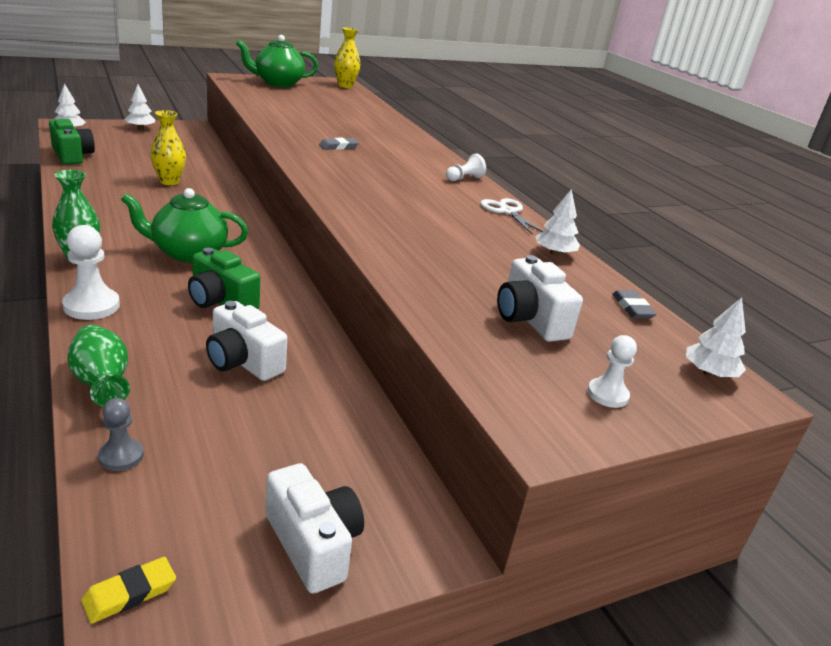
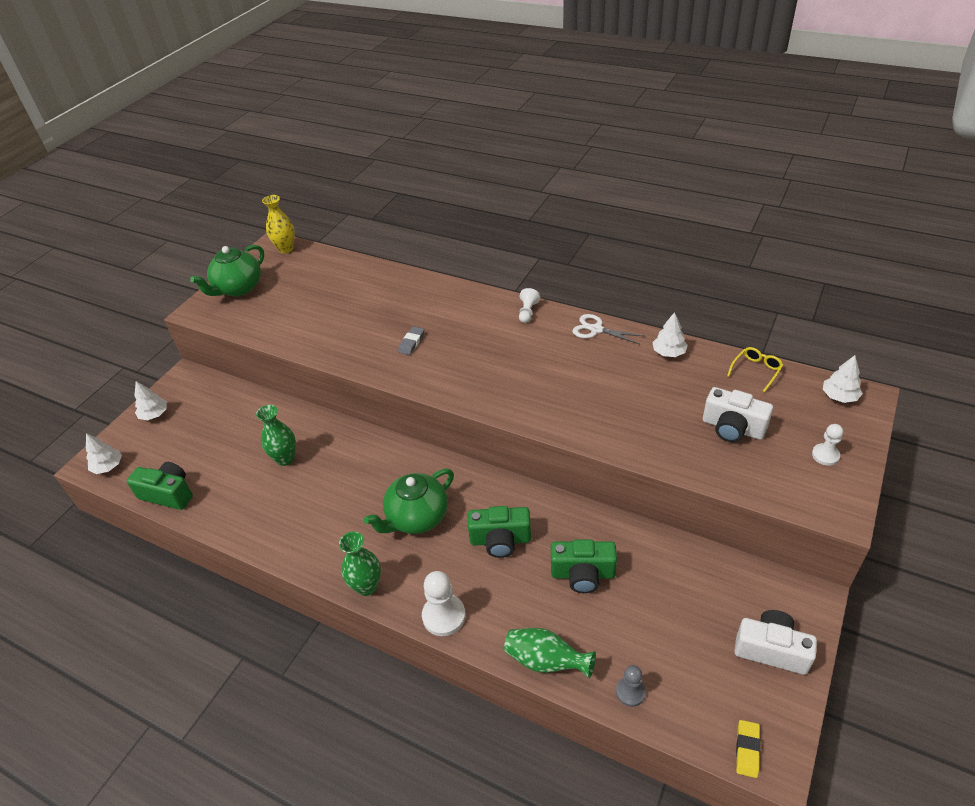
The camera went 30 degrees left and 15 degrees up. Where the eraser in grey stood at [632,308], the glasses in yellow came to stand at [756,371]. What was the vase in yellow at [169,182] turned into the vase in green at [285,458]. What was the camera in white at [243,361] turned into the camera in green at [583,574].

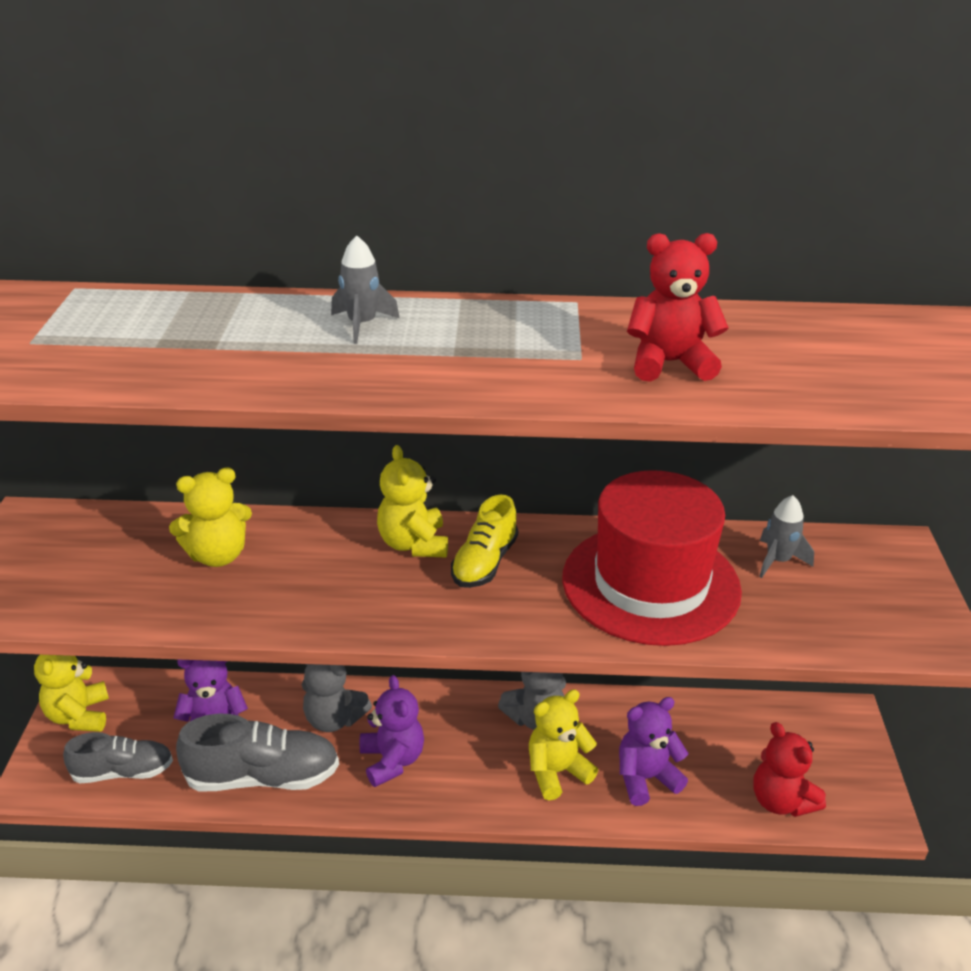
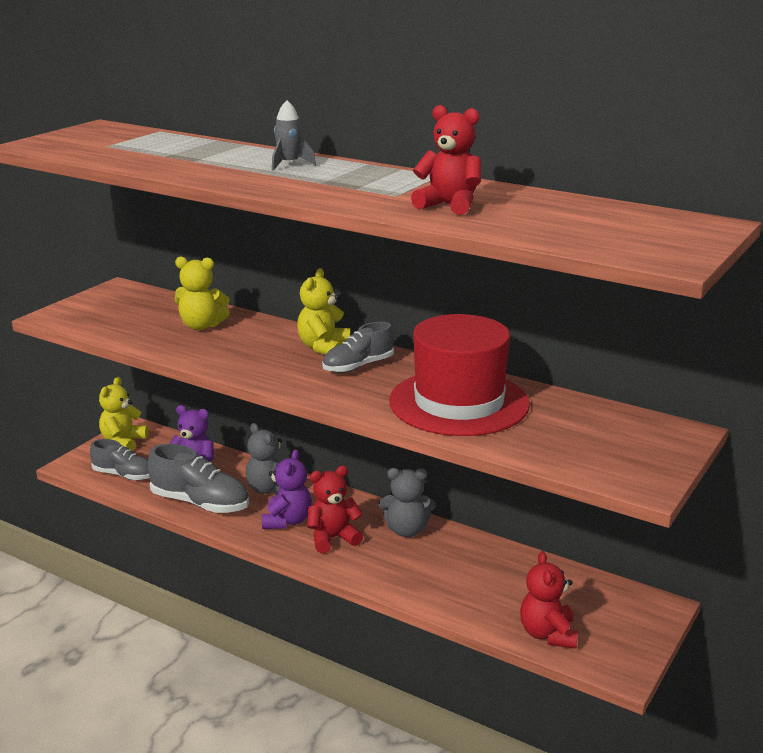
The camera went 30 degrees right and 10 degrees down. The second view lost the teddy bear in yellow at [557,772]. The second view lost the teddy bear in purple at [646,778]. The second view lost the rocket in grey at [778,561]. The second view gained the teddy bear in red at [333,538]. What was the shoe in yellow at [484,563] turned into the shoe in grey at [358,366].

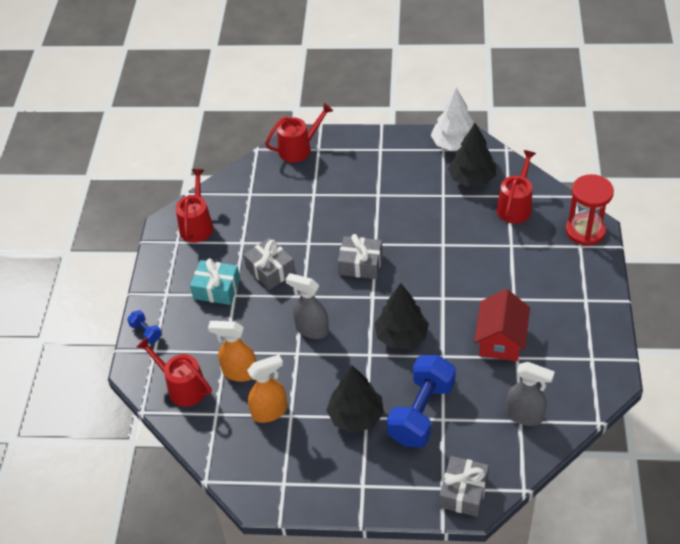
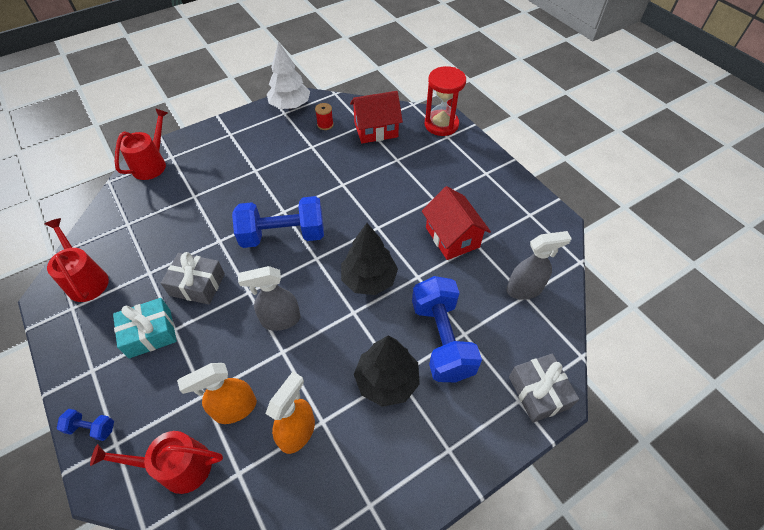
The camera went 40 degrees left and 5 degrees up. Where the gift in grey stood at [360,264], the dumbbell in blue came to stand at [283,235]. Where the tree in black stood at [471,179], the spool in red came to stand at [325,125]. Where the watering can in red stood at [515,206], the house in red came to stand at [376,130].

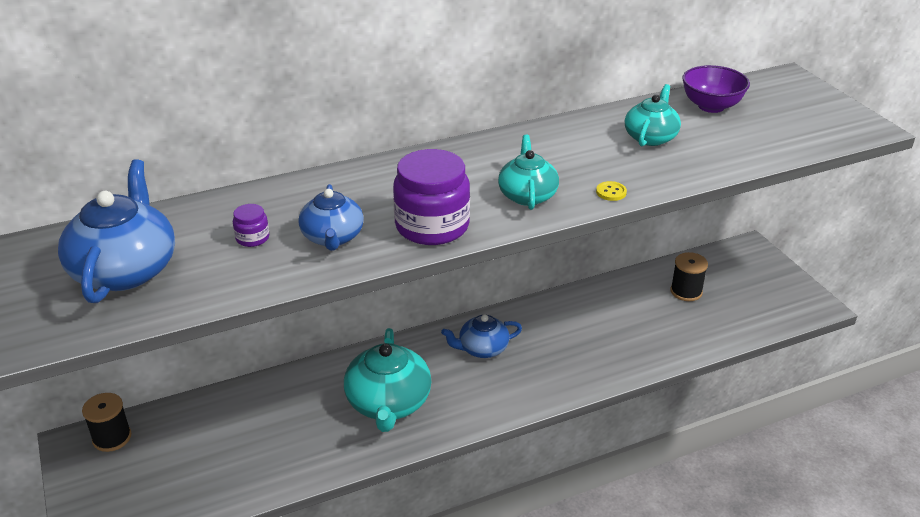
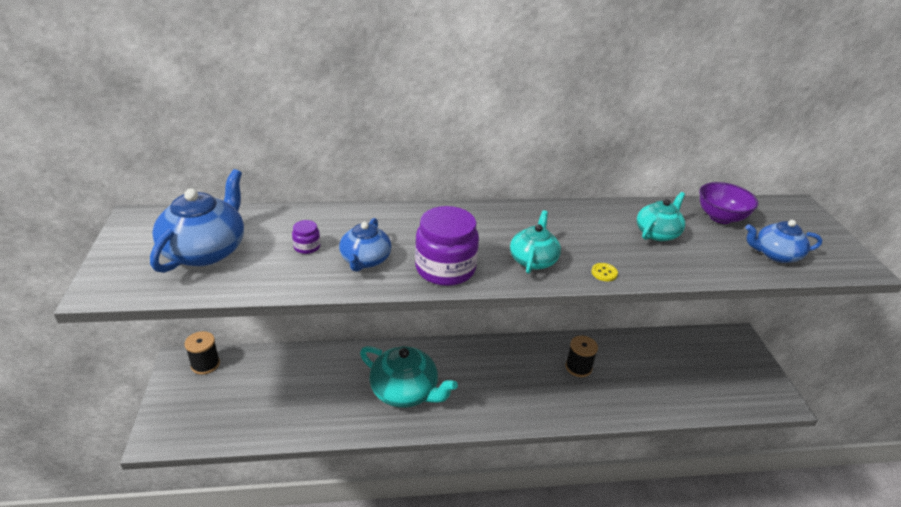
The camera went 15 degrees right and 0 degrees up. The teapot in blue ended up elsewhere, having gone from [482,348] to [775,254]. The spool in black ended up elsewhere, having gone from [686,291] to [578,367]. The teapot in turquoise at [388,403] ended up facing another way, 75 degrees counterclockwise from before.

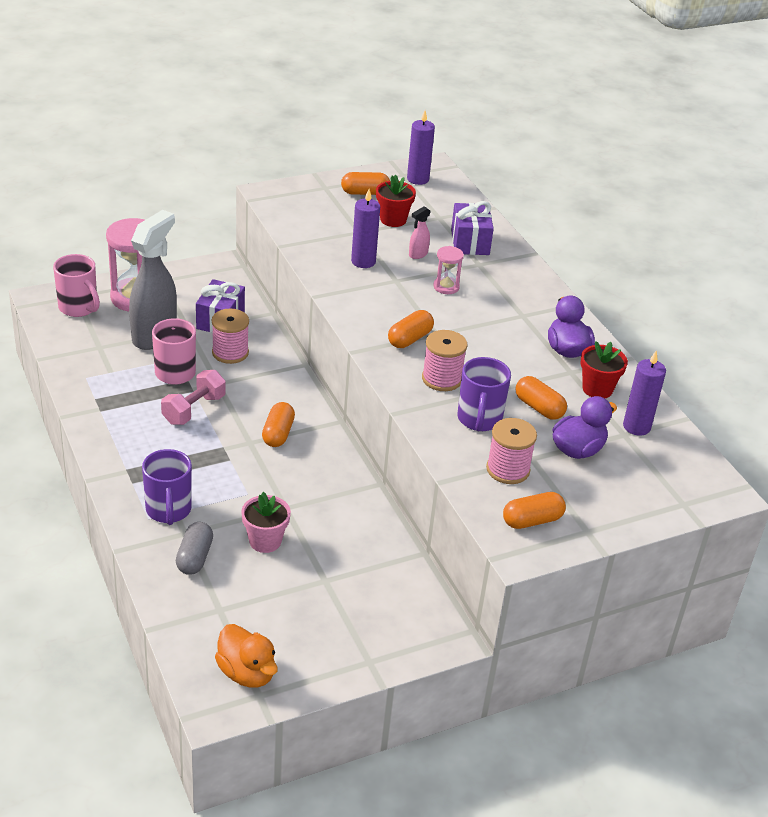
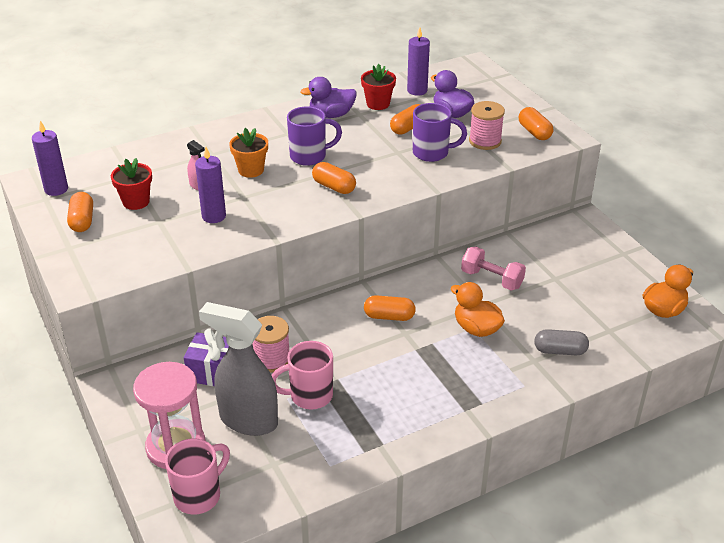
The camera went 90 degrees left and 0 degrees up. The second view lost the flower pot in pink at [265,541]. The second view lost the spool in pink at [442,379]. The second view lost the gift in purple at [470,242]. The second view gained the duck in orange at [476,328]. The mug in purple ended up elsewhere, having gone from [168,511] to [309,156]. The dumbbell in pink ended up elsewhere, having gone from [194,409] to [492,279]. Where the hourglass in pink stood at [446,287], the flower pot in orange came to stand at [251,170].

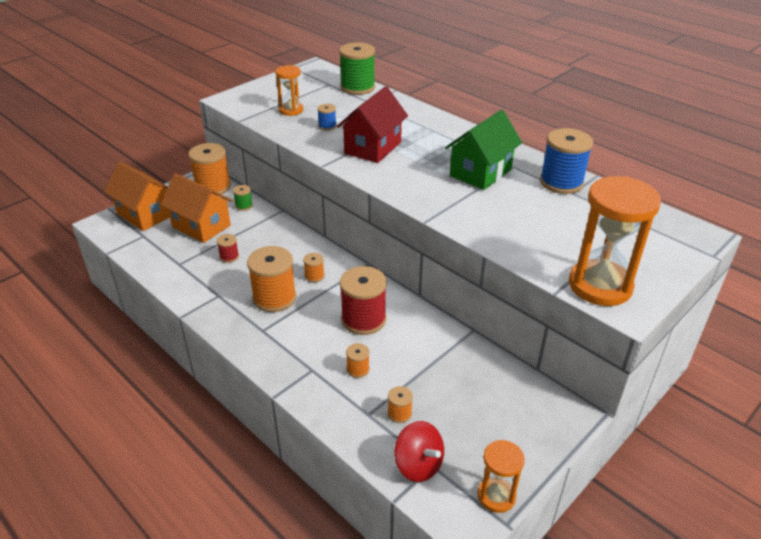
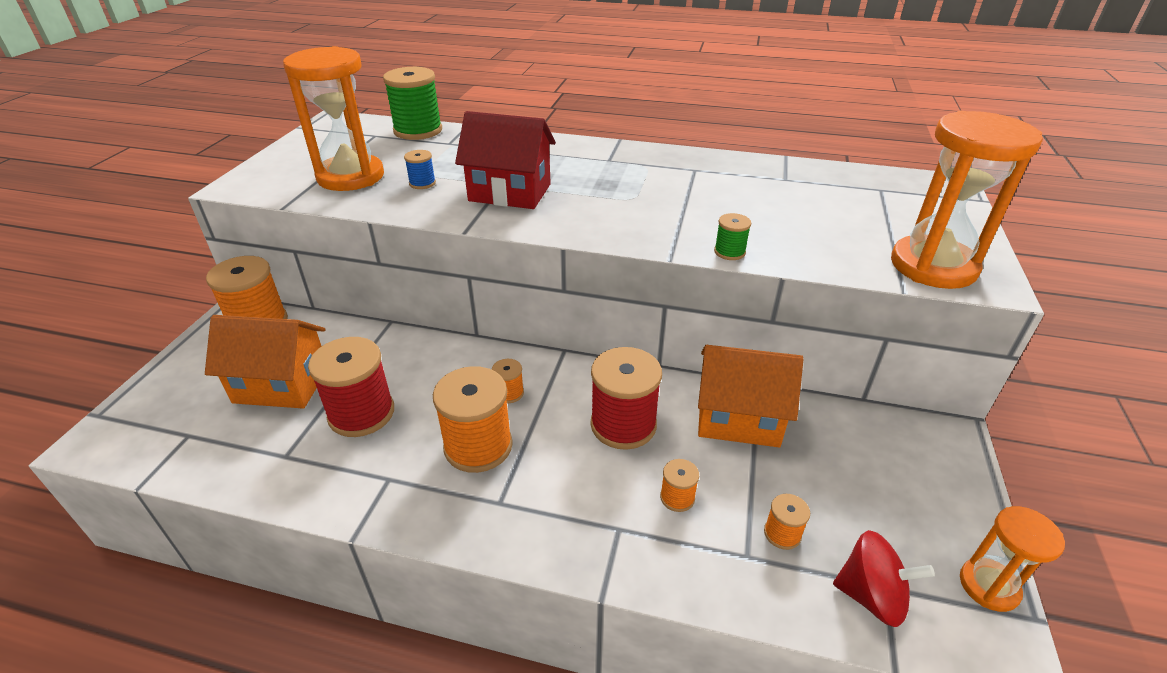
The camera went 30 degrees left and 0 degrees up. The second view lost the house in green at [480,173]. The second view lost the spool in blue at [561,182]. The house in orange ended up elsewhere, having gone from [145,214] to [738,419]. The spool in green ended up elsewhere, having gone from [244,206] to [729,252]. The house in red at [373,148] ended up facing another way, 75 degrees counterclockwise from before. The size of the spool in red at [229,257] changed by a factor of 2.12. The size of the hourglass in orange at [291,110] changed by a factor of 1.81.

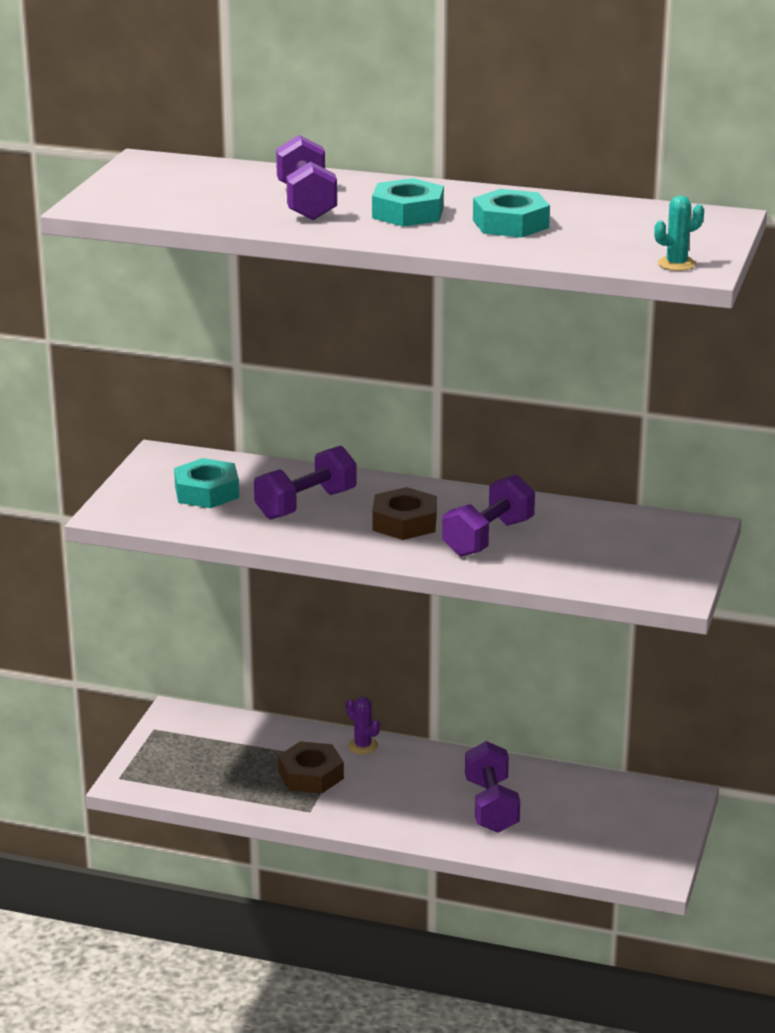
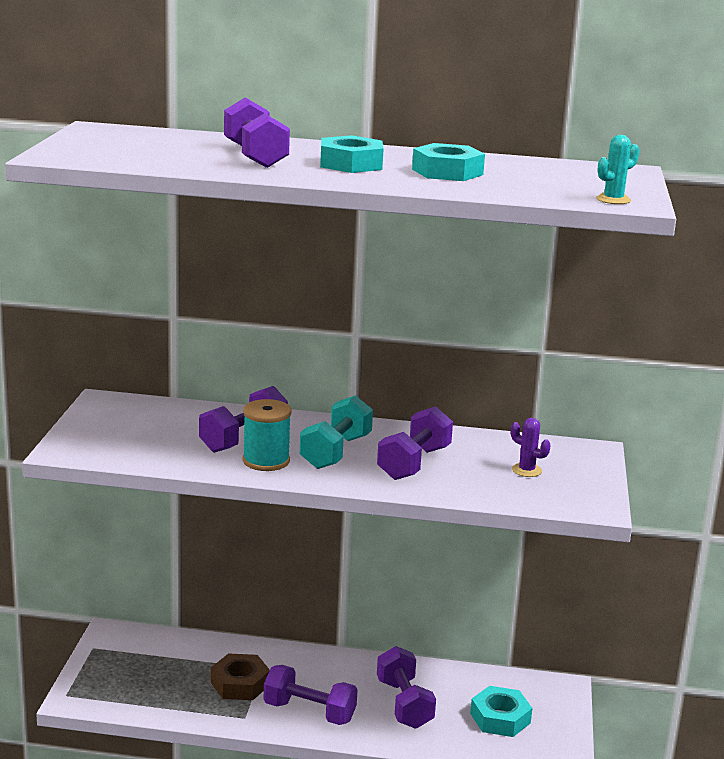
The camera went 10 degrees left and 5 degrees down. The second view gained the spool in turquoise at [266,461]. The second view gained the dumbbell in purple at [309,712]. The nut in turquoise ended up elsewhere, having gone from [207,492] to [500,718]. The cactus in purple ended up elsewhere, having gone from [363,746] to [526,470]. Where the nut in brown stood at [404,522], the dumbbell in turquoise came to stand at [336,452].

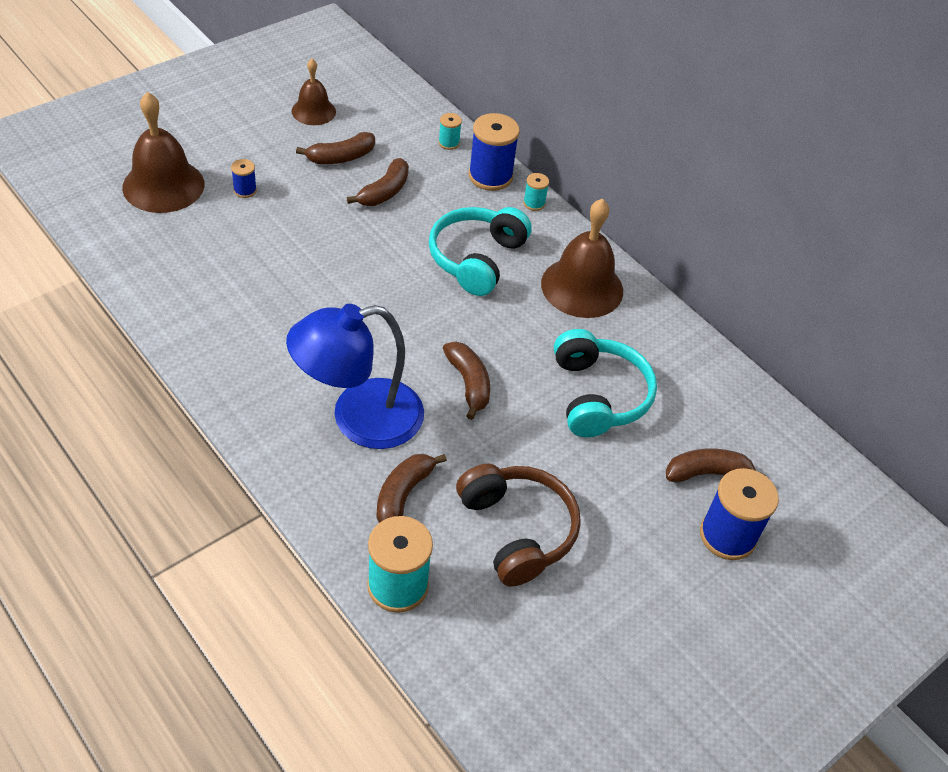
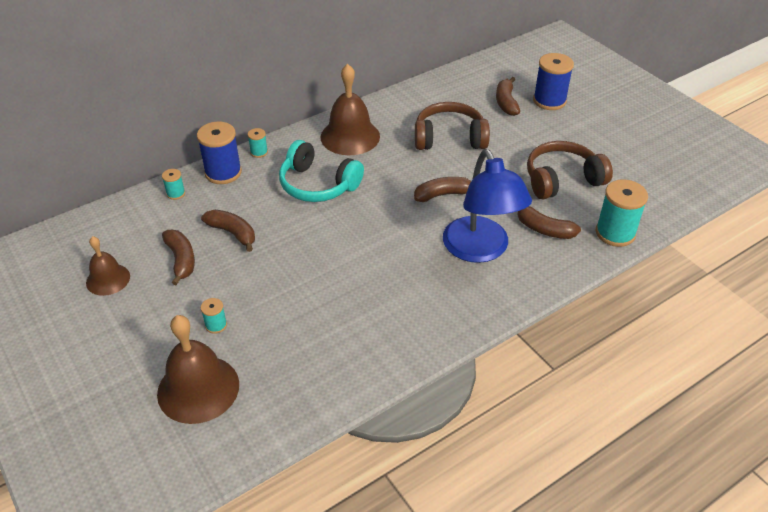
The camera went 80 degrees left and 5 degrees down. What was the spool in blue at [245,190] turned into the spool in turquoise at [216,325]. What was the headphones in turquoise at [598,395] turned into the headphones in brown at [449,138].

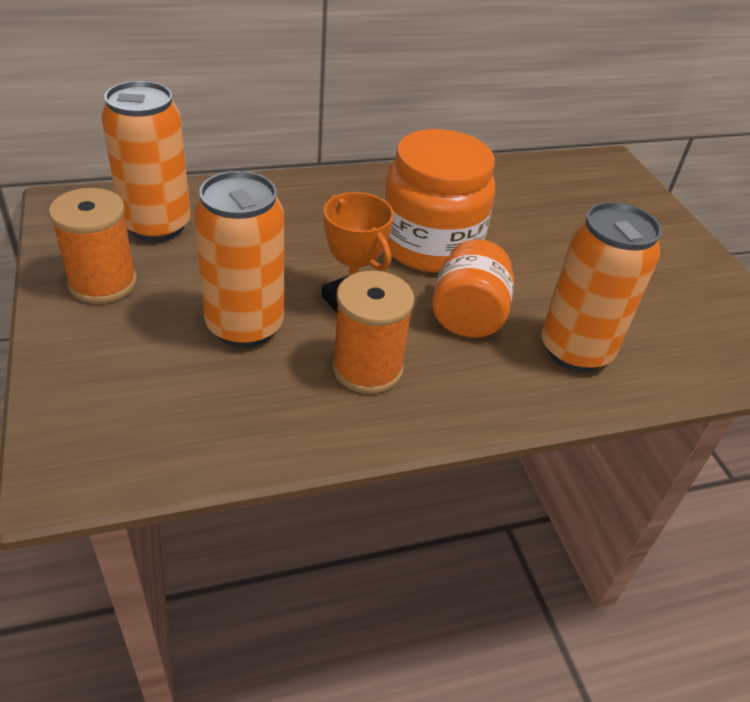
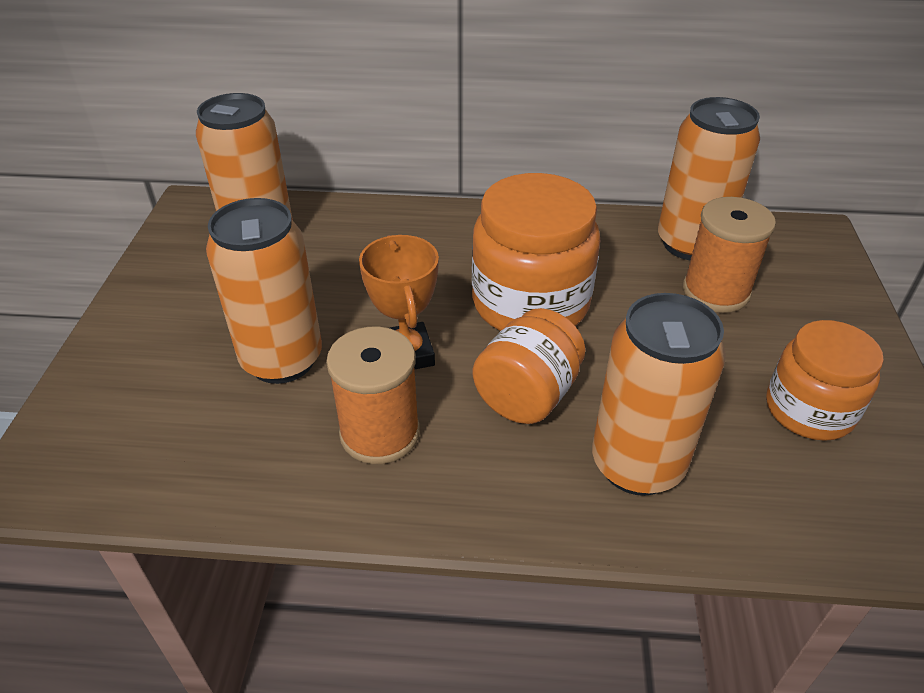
The camera went 25 degrees right and 0 degrees up. The second view gained the can in orange at [690,244]. The second view gained the jar in orange at [809,410]. The spool in orange ended up elsewhere, having gone from [103,283] to [715,291].

